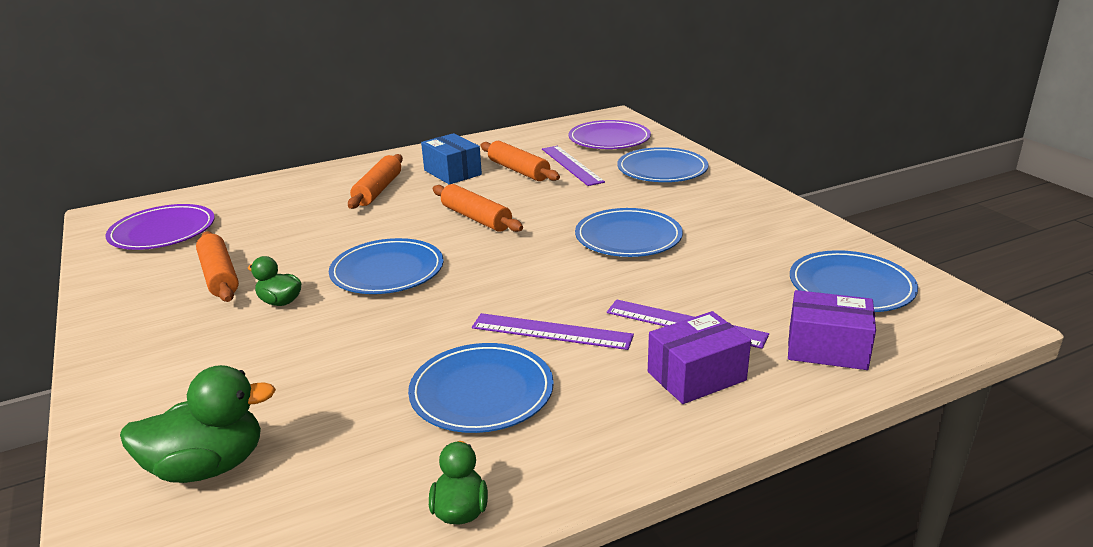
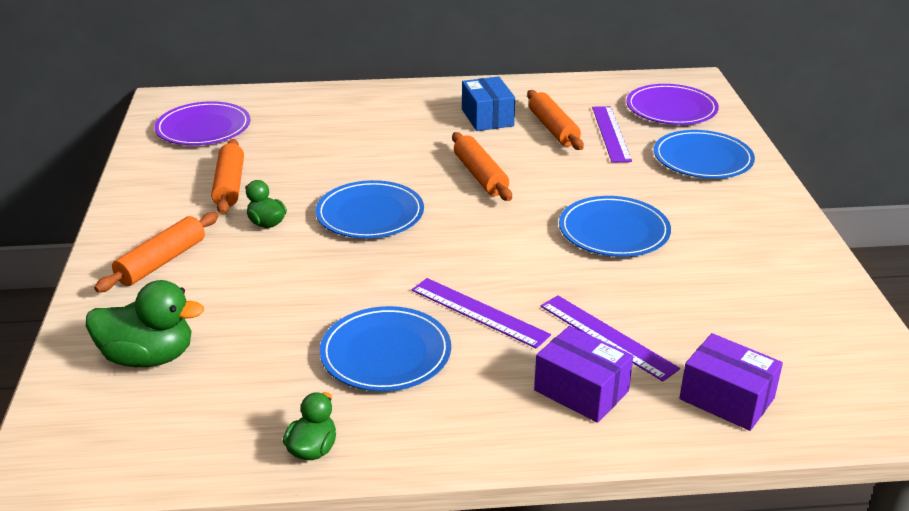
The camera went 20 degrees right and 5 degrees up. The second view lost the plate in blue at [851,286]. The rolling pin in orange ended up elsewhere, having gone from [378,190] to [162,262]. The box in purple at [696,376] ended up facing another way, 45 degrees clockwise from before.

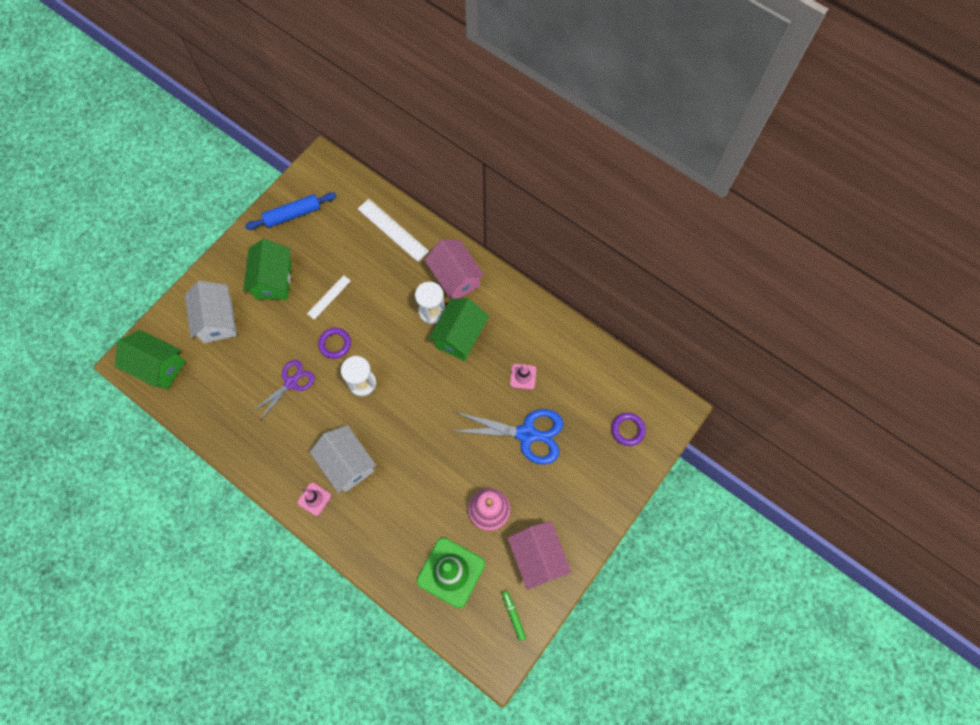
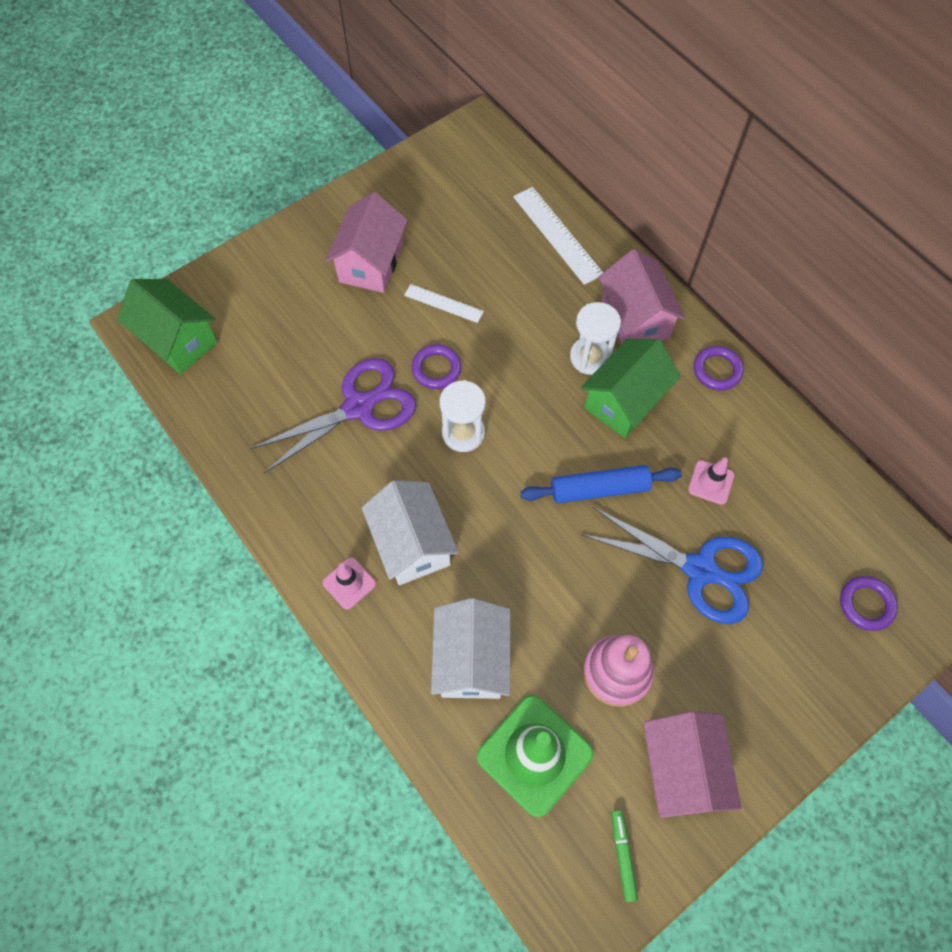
The camera went 15 degrees right and 5 degrees down. The second view gained the ring in purple at [717,370]. The house in white ended up elsewhere, having gone from [217,320] to [471,660]. The rolling pin in blue ended up elsewhere, having gone from [293,214] to [599,489]. What was the house in green at [273,280] turned into the house in pink at [371,263]. The ruler in white at [329,297] ended up facing another way, 60 degrees clockwise from before. The size of the scissors in purple at [291,383] changed by a factor of 1.57.

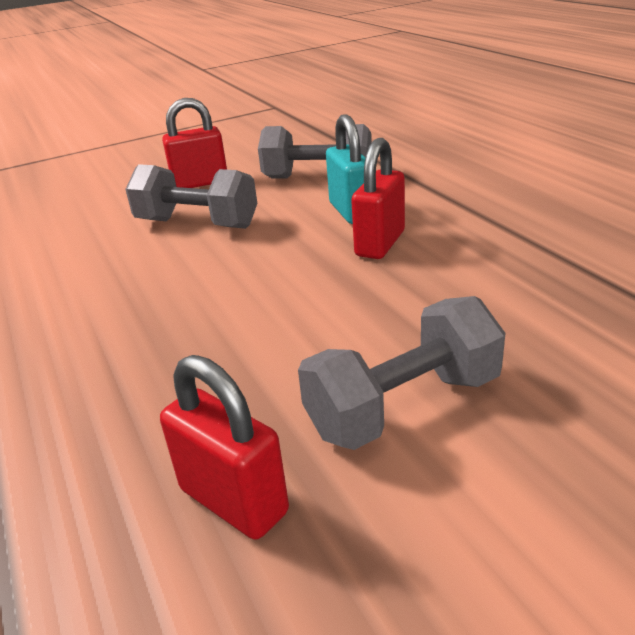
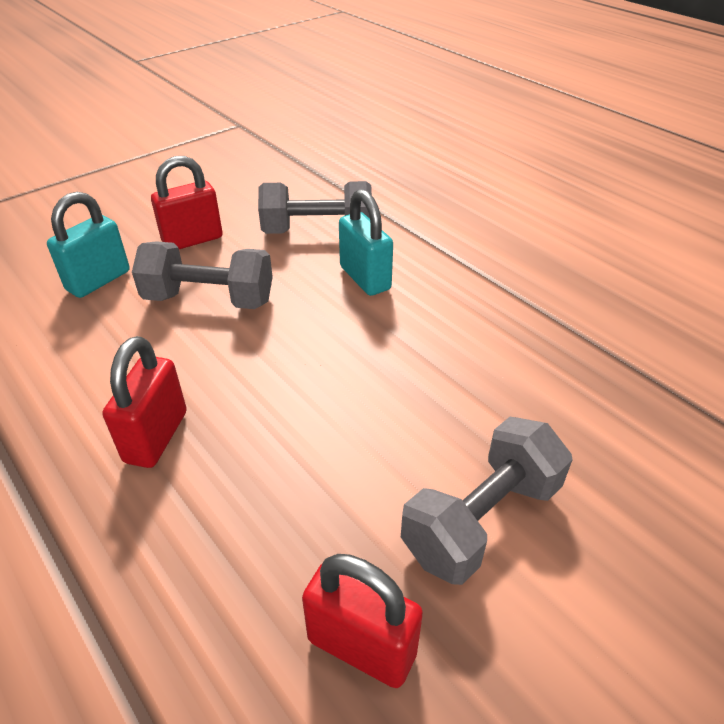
The camera went 15 degrees left and 10 degrees up. The second view gained the padlock in turquoise at [98,281]. The padlock in red ended up elsewhere, having gone from [380,244] to [156,437].

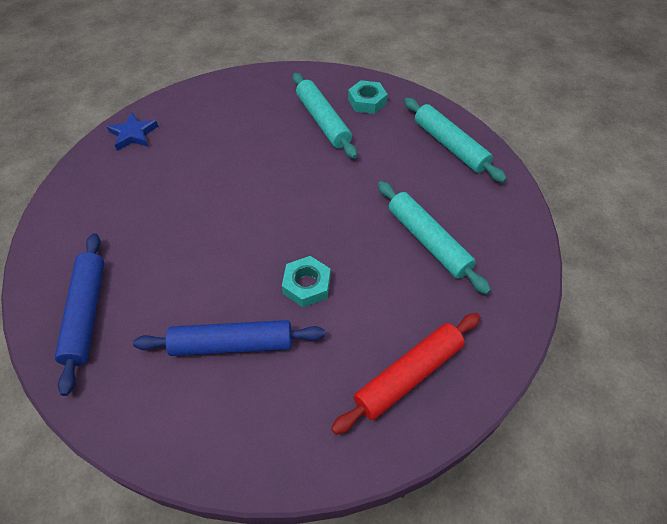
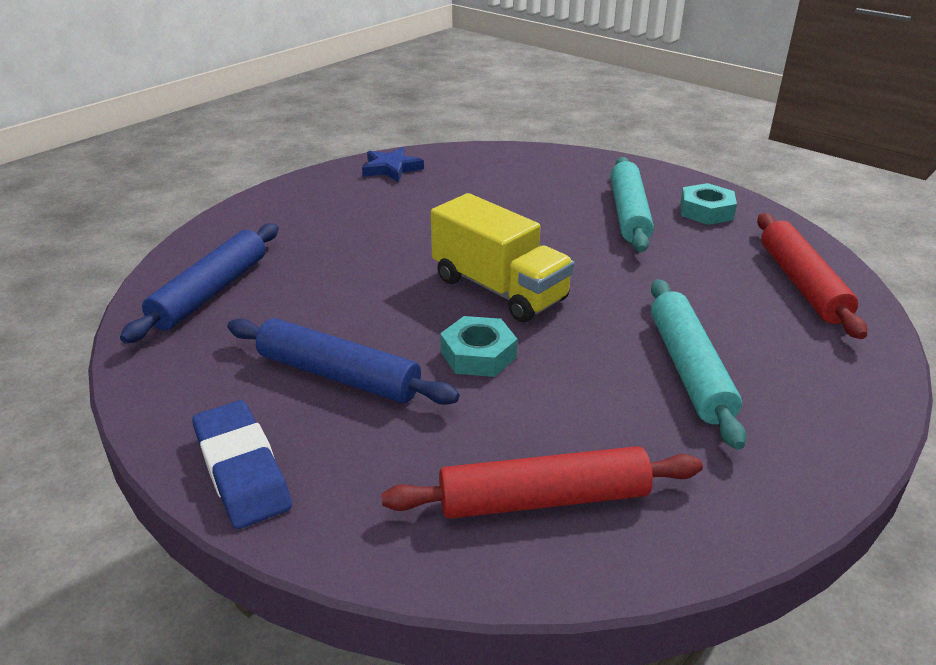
The camera went 30 degrees right and 20 degrees down. The second view gained the eraser in blue at [242,469]. The second view gained the truck in yellow at [499,289]. What was the rolling pin in turquoise at [450,145] turned into the rolling pin in red at [802,284].

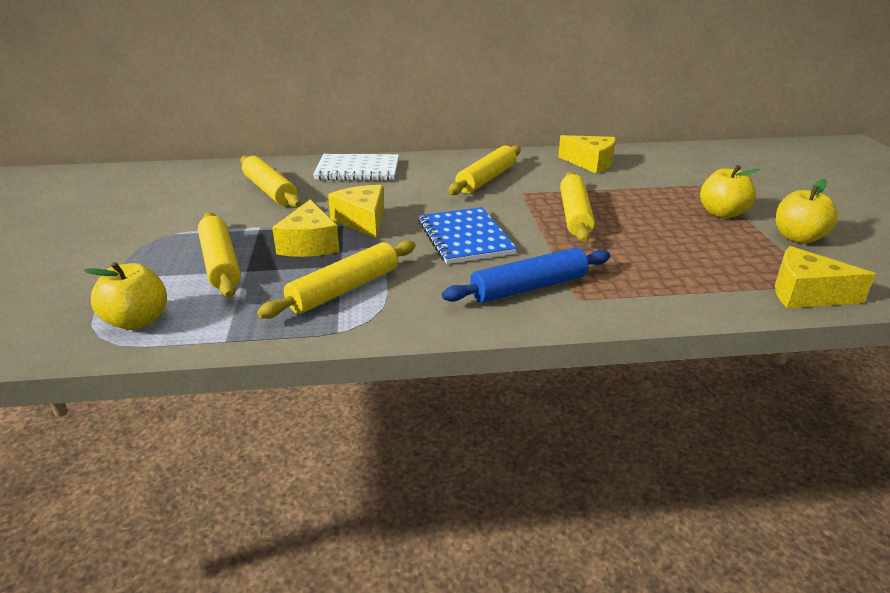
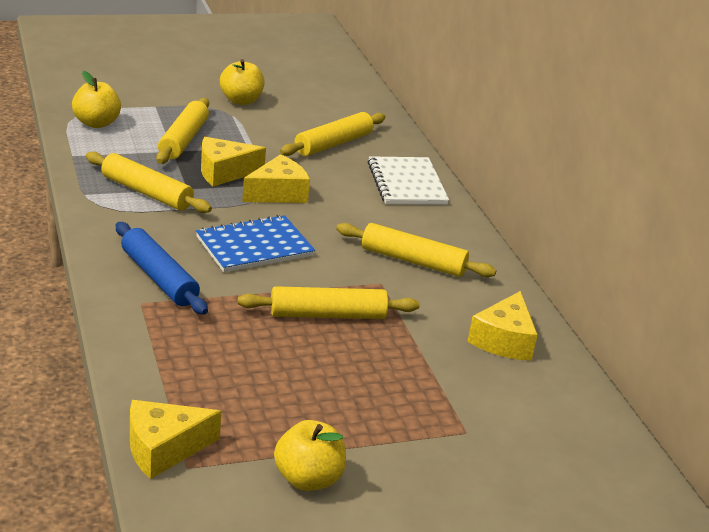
The camera went 75 degrees right and 0 degrees up. The apple in yellow ended up elsewhere, having gone from [722,213] to [241,101]. The rolling pin in yellow at [221,263] ended up facing another way, 45 degrees counterclockwise from before. The cheese in yellow at [806,294] ended up facing another way, 120 degrees counterclockwise from before.

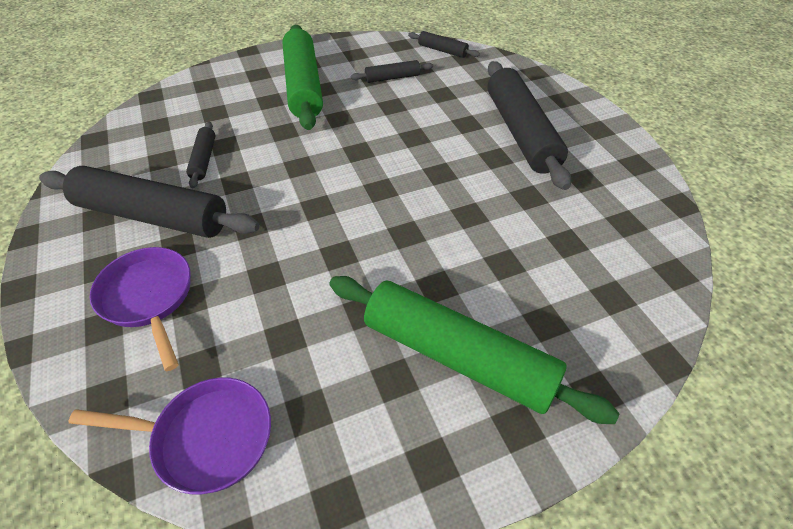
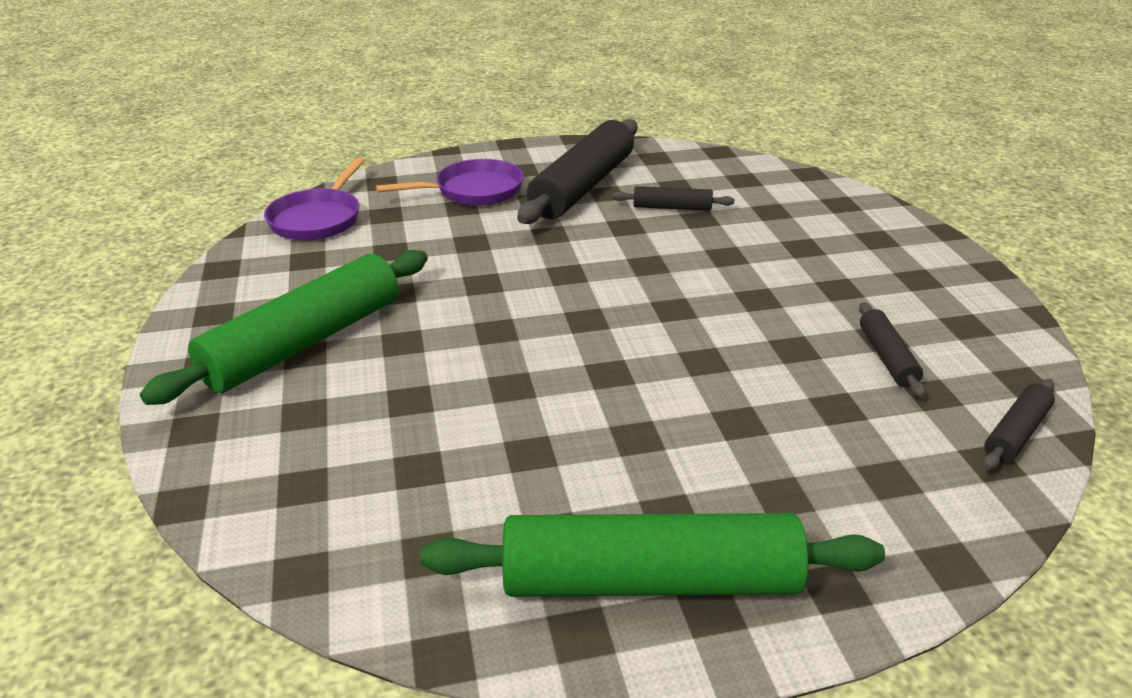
The camera went 100 degrees right and 15 degrees down. The second view lost the rolling pin in black at [521,132]. The rolling pin in green ended up elsewhere, having gone from [303,86] to [649,580].

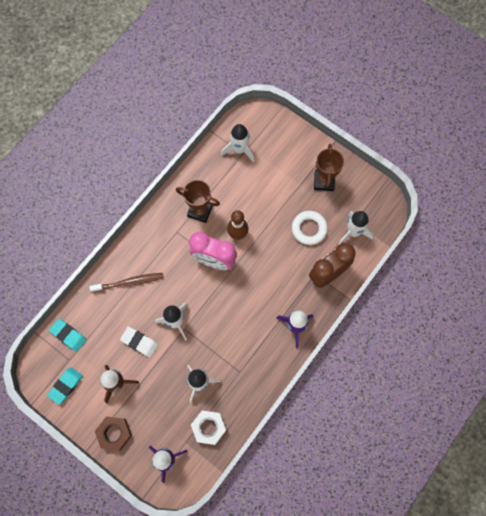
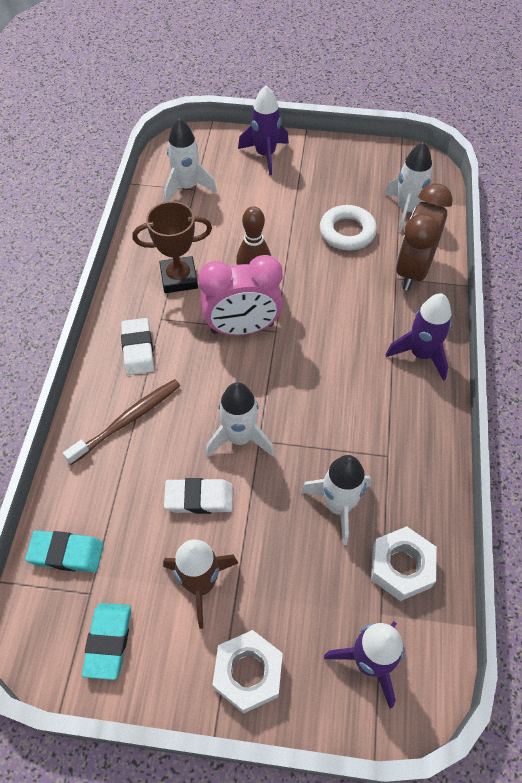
The camera went 30 degrees left and 15 degrees down. The second view lost the trophy in brown at [324,181]. The second view gained the eraser in white at [138,349]. The second view gained the rocket in purple at [265,155]. What was the nut in brown at [114,433] turned into the nut in white at [248,673].

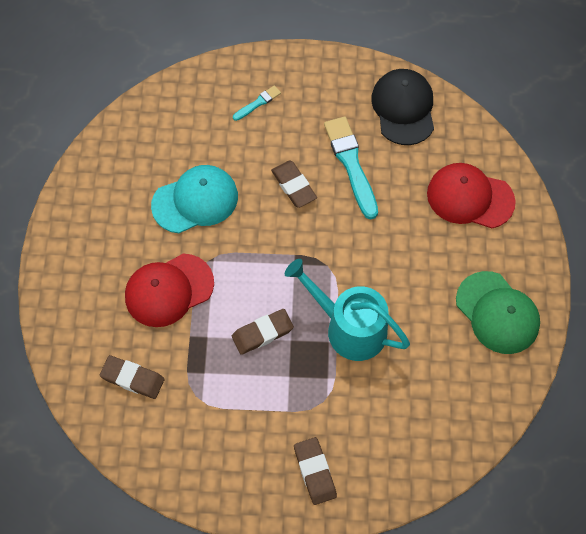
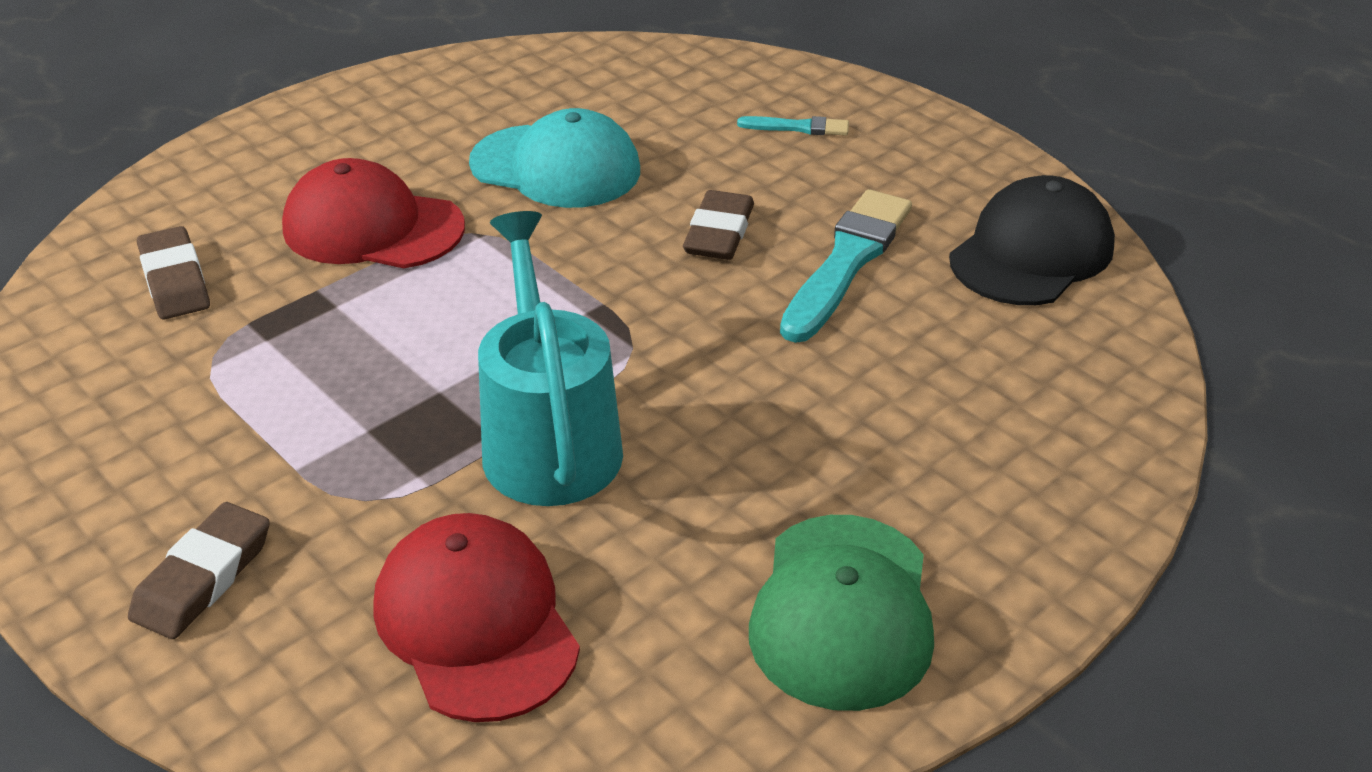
The camera went 45 degrees right and 25 degrees down. The second view lost the eraser in brown at [262,333]. The cap in red ended up elsewhere, having gone from [470,197] to [476,622].

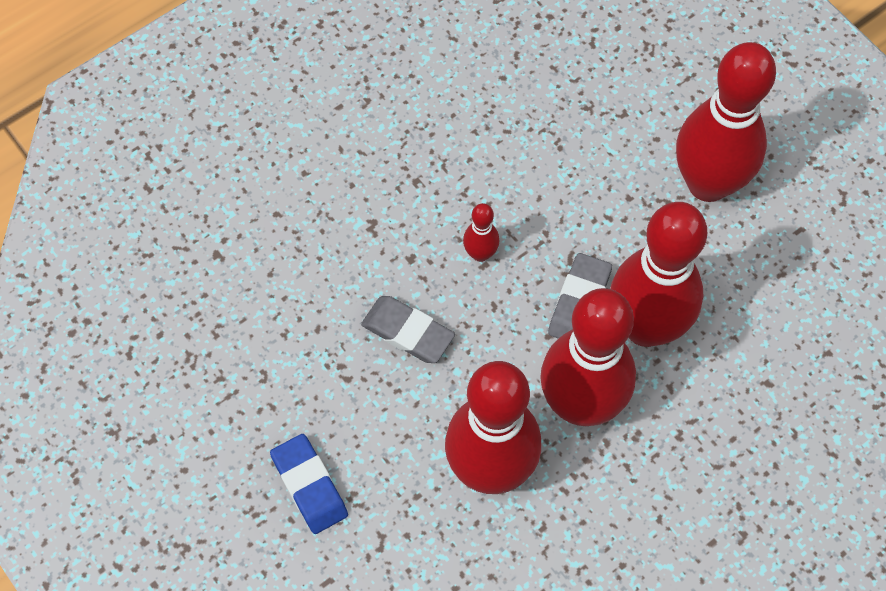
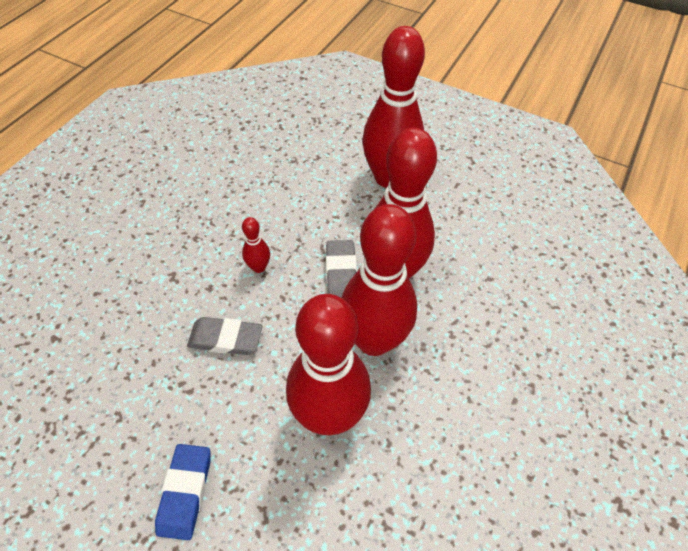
The camera went 25 degrees left and 10 degrees down. The eraser in blue at [309,486] ended up facing another way, 60 degrees clockwise from before.

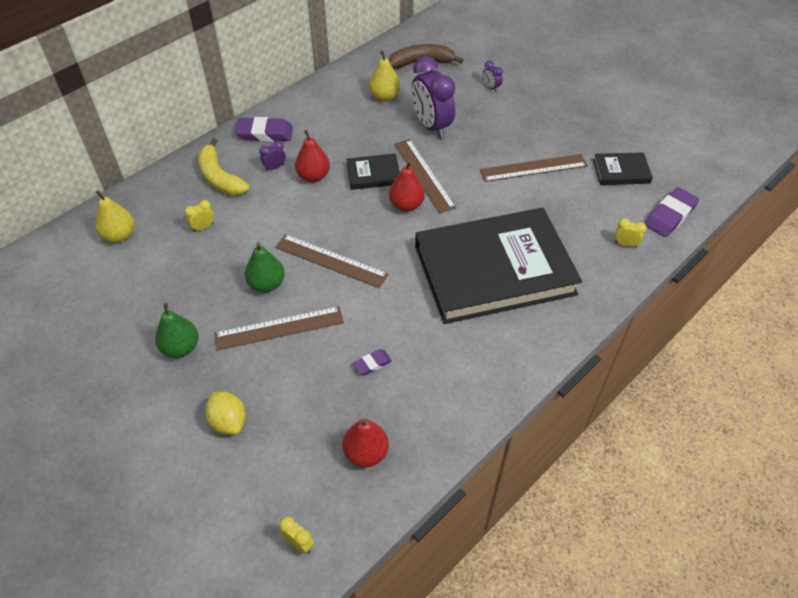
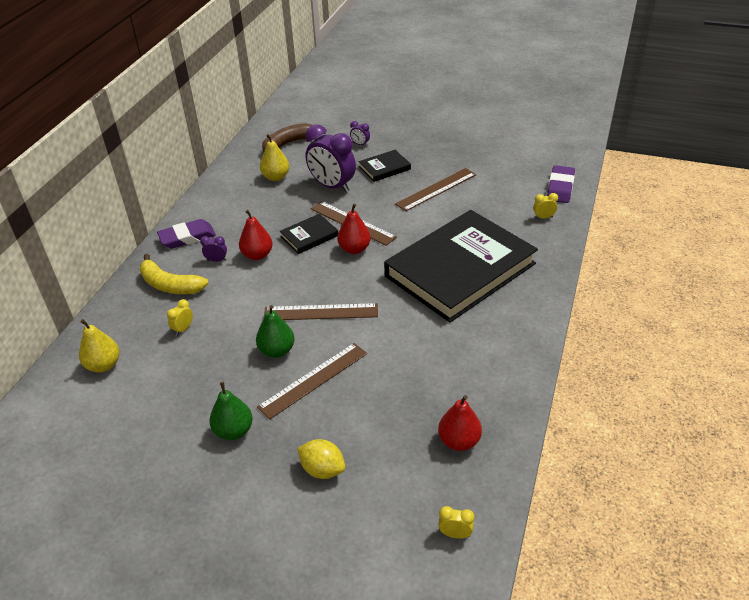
The camera went 25 degrees left and 10 degrees down. The second view lost the eraser in purple at [372,364]. The book in black ended up elsewhere, having gone from [621,171] to [384,168]. The clock in purple at [274,167] ended up facing another way, 60 degrees clockwise from before.

